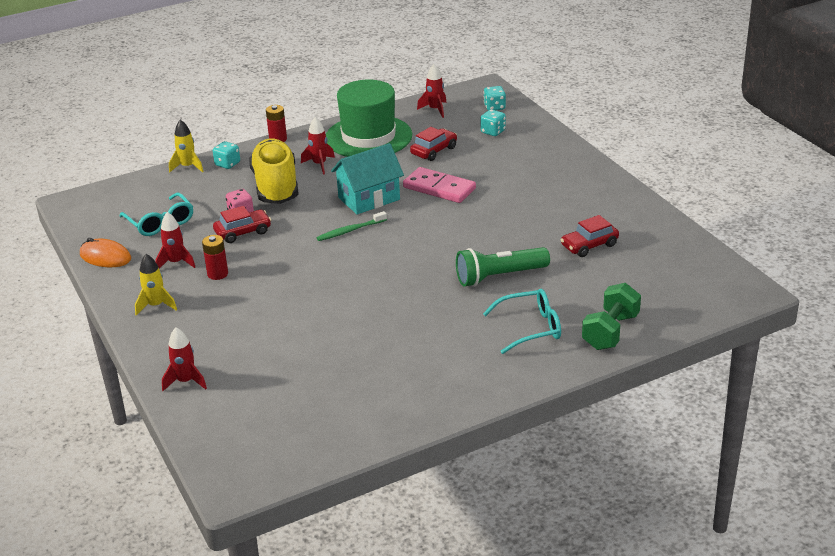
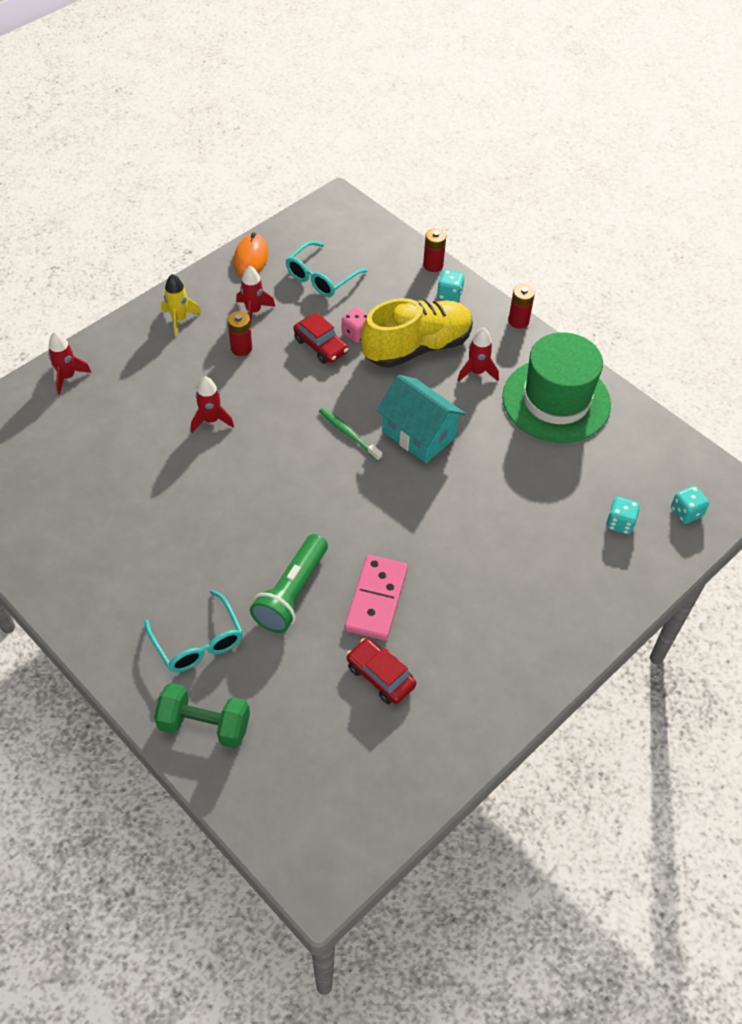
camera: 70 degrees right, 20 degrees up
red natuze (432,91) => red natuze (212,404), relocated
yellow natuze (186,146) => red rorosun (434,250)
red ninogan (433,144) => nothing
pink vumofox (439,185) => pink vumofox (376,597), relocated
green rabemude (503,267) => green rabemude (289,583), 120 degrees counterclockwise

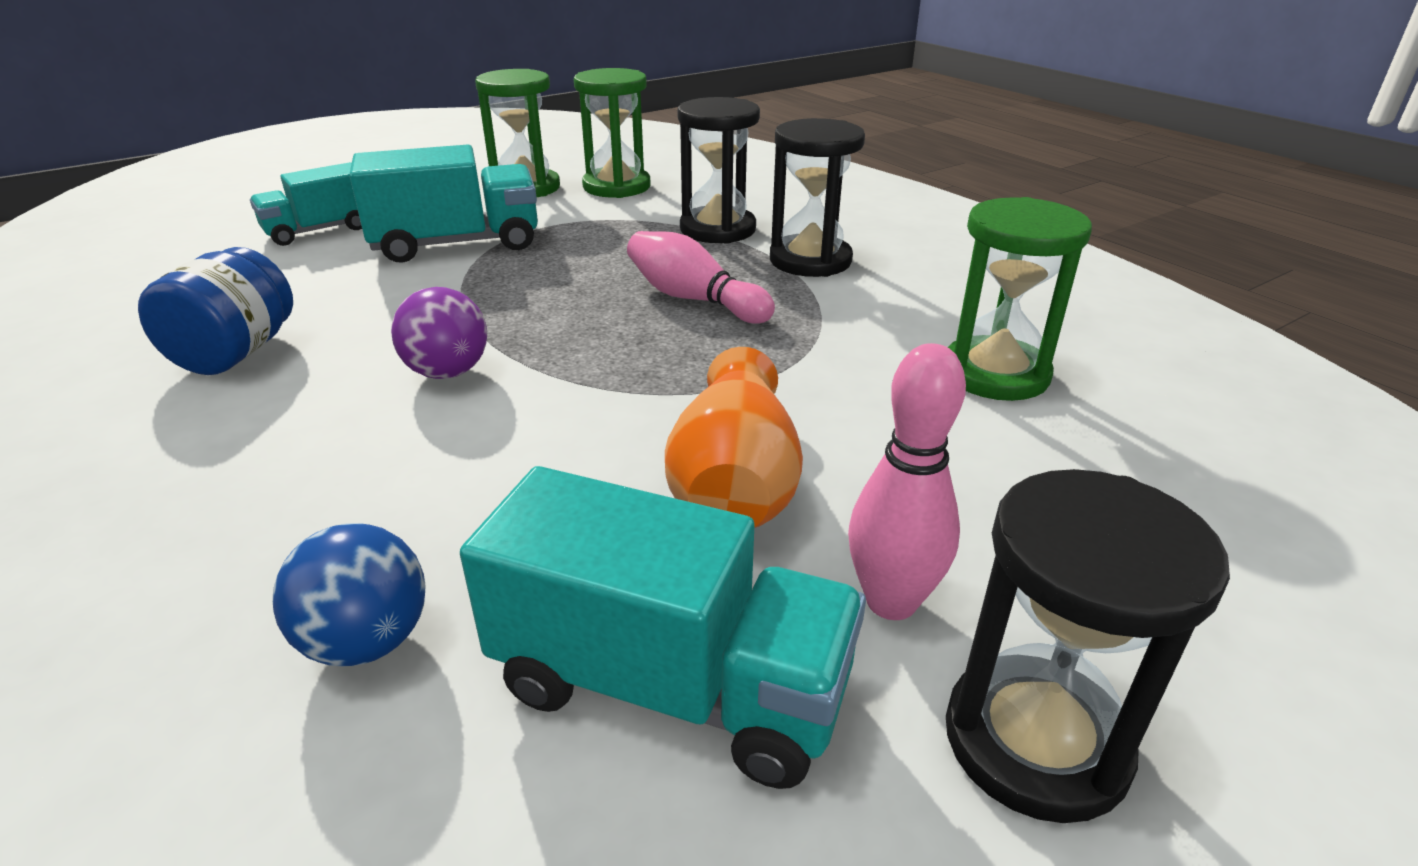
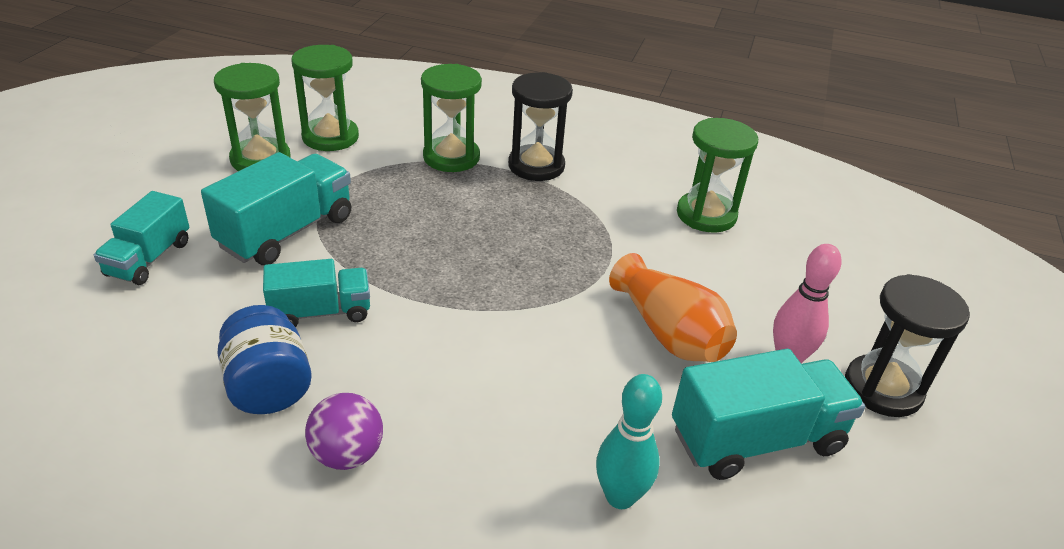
camera: 40 degrees left, 5 degrees up
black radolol (718,170) => green radolol (451,118)
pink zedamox (701,277) => nothing
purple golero (439,333) => purple golero (344,431), relocated
blue golero (349,595) => turquoise zedamox (629,441)
nothing => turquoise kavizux (316,293)

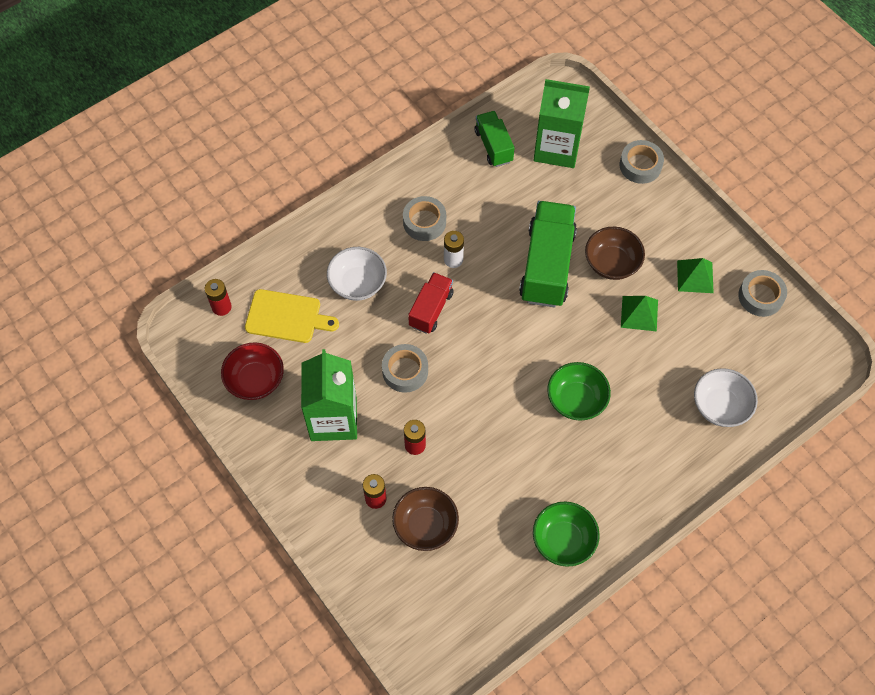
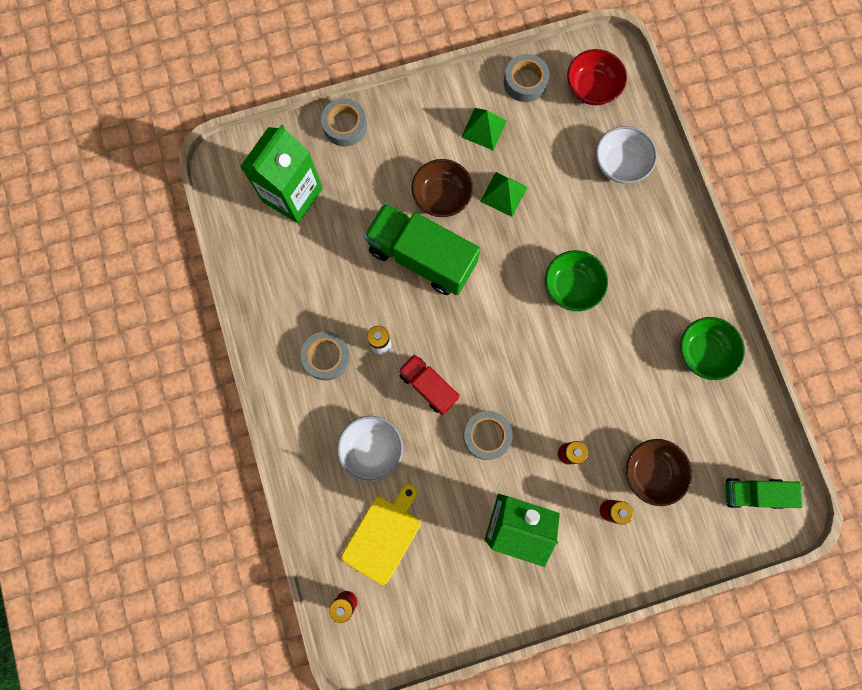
camera: 70 degrees left, 15 degrees up
green kavizux (495,139) => green kavizux (764,493), relocated
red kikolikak (252,371) => red kikolikak (597,77), relocated

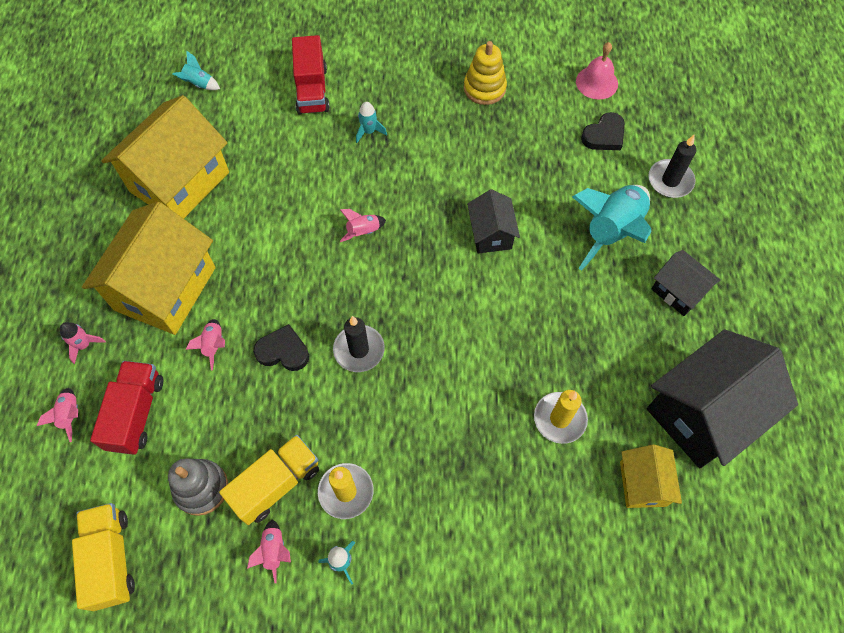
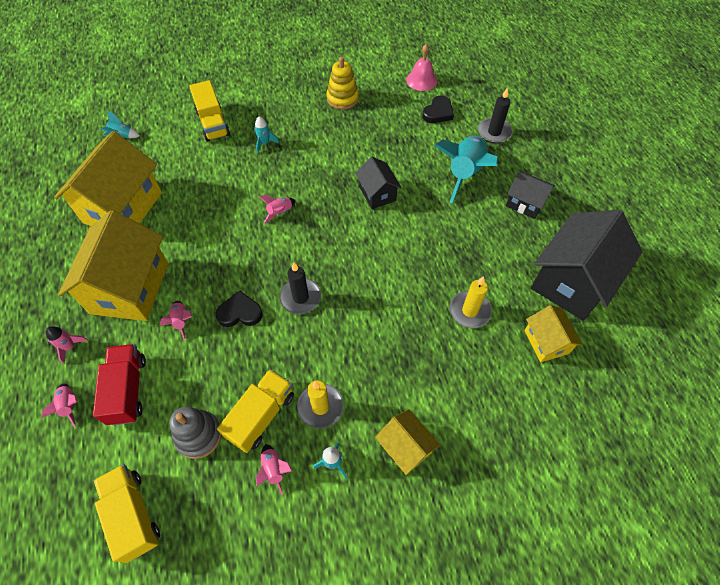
camera: 15 degrees left, 5 degrees down
red kavizux (311,75) => yellow kavizux (209,111)
nothing => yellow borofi (407,442)

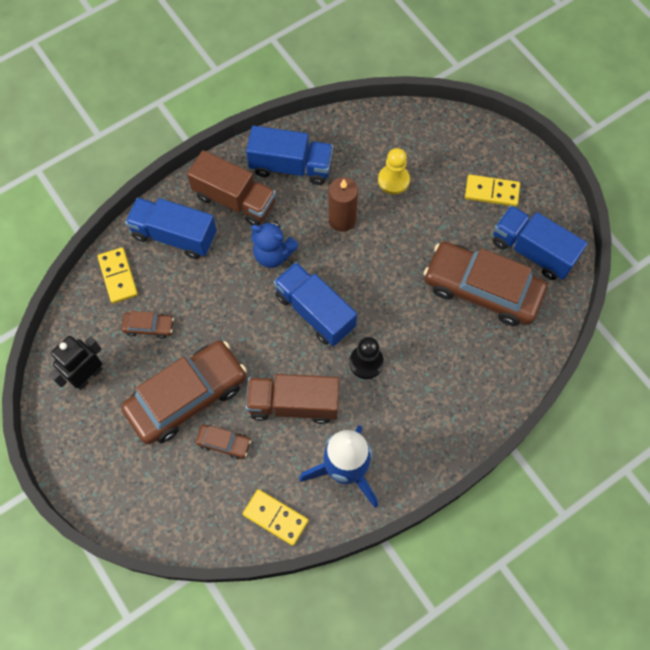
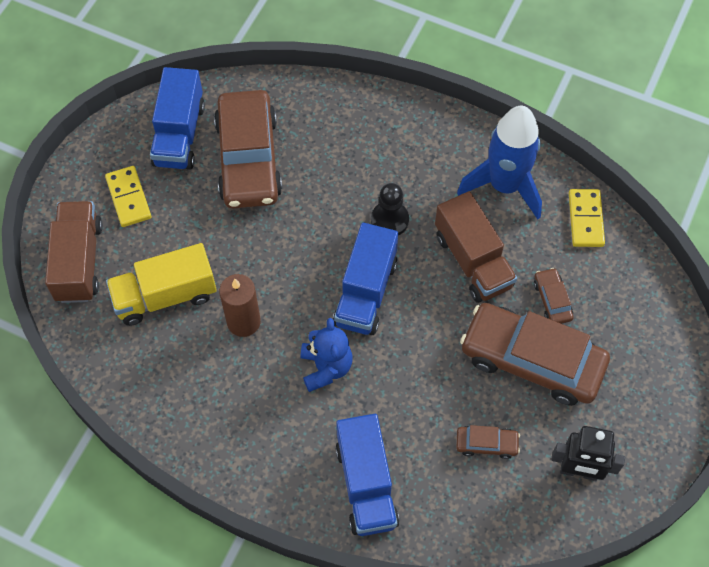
camera: 120 degrees left, 5 degrees down
blue kavizux (289,155) => nothing
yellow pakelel (394,171) => yellow kavizux (161,284)
brown kavizux (231,188) => brown kavizux (74,252), relocated
yellow vumofox (118,275) => nothing
brown ninogan (147,324) => brown ninogan (488,442), 120 degrees clockwise

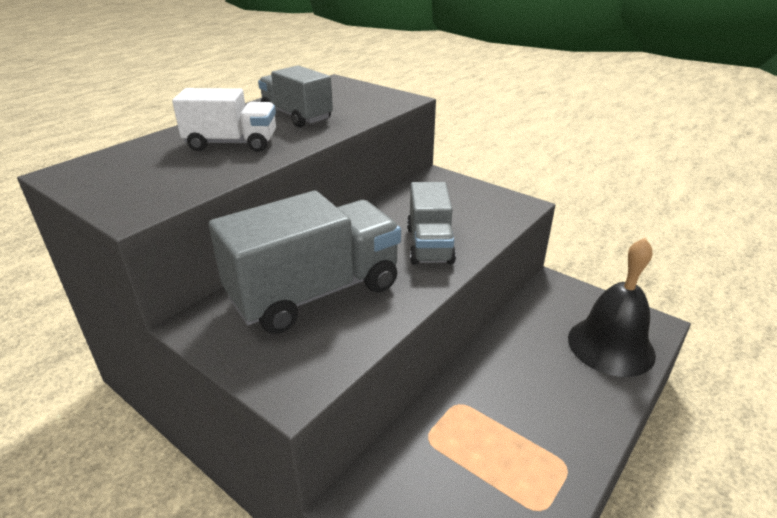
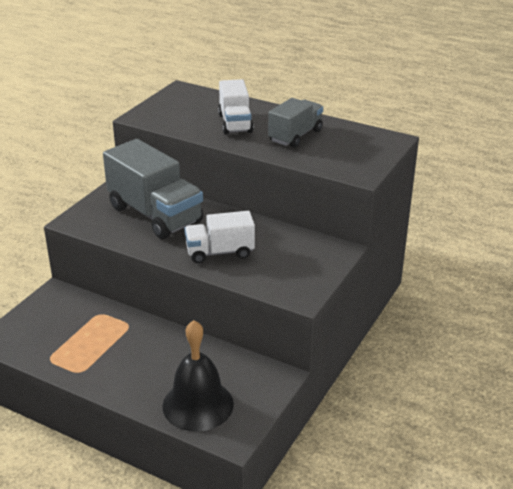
camera: 80 degrees right, 0 degrees up
grey kavizux (431,223) => white kavizux (219,237)

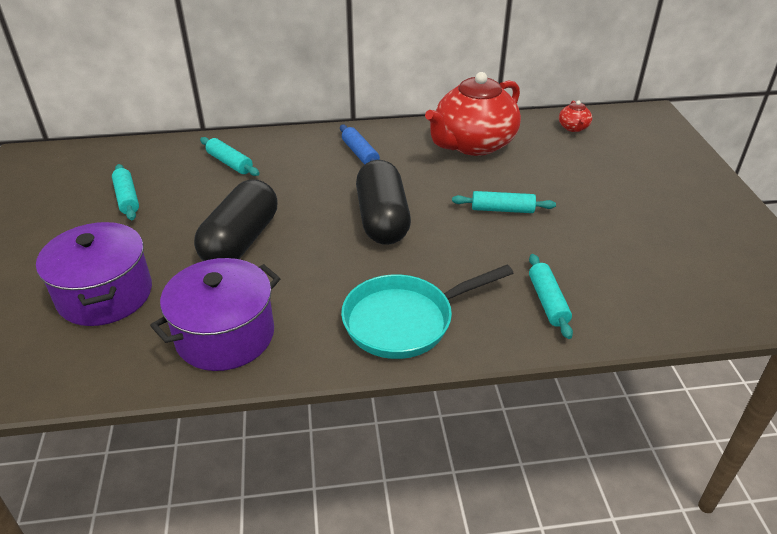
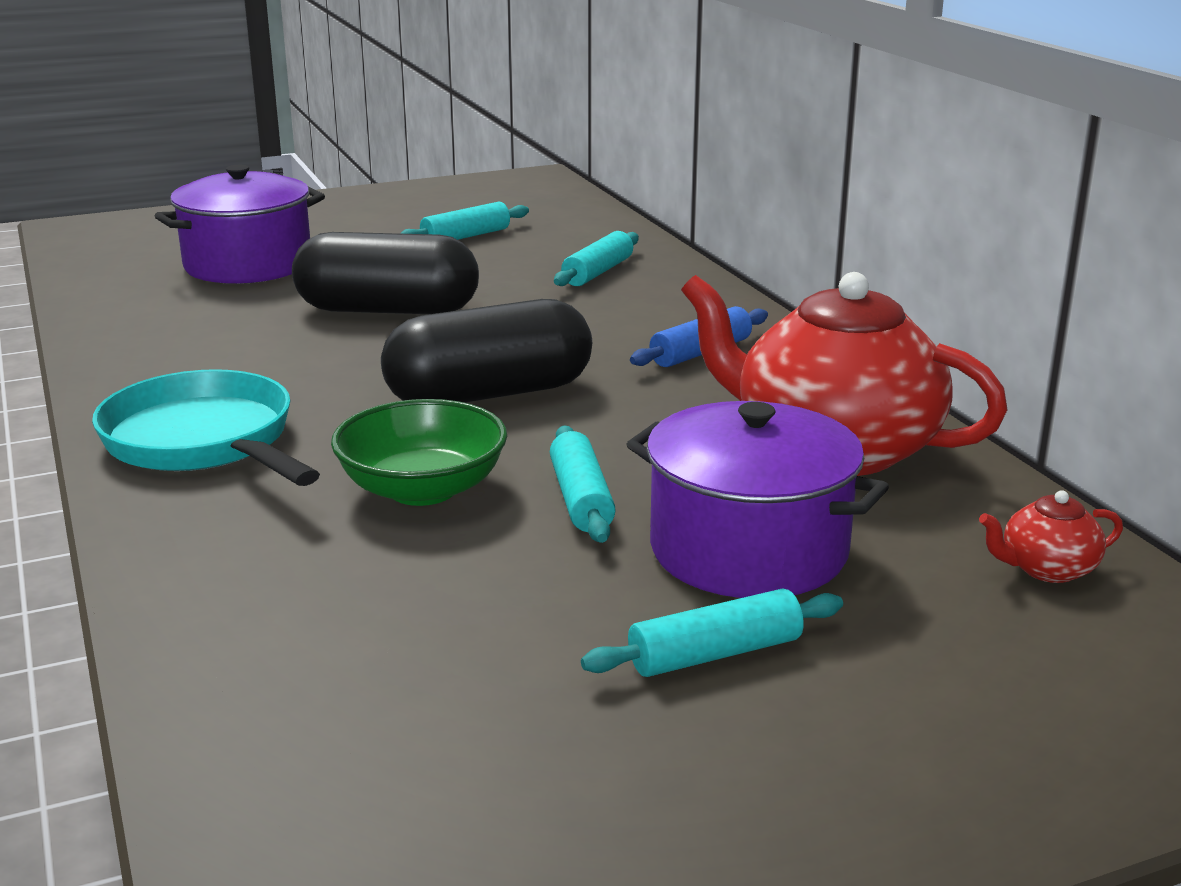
camera: 75 degrees right, 15 degrees down
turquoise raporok (551,296) => turquoise raporok (712,632), relocated
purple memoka (215,314) => purple memoka (757,499), relocated
nothing => green kikolikak (419,452)

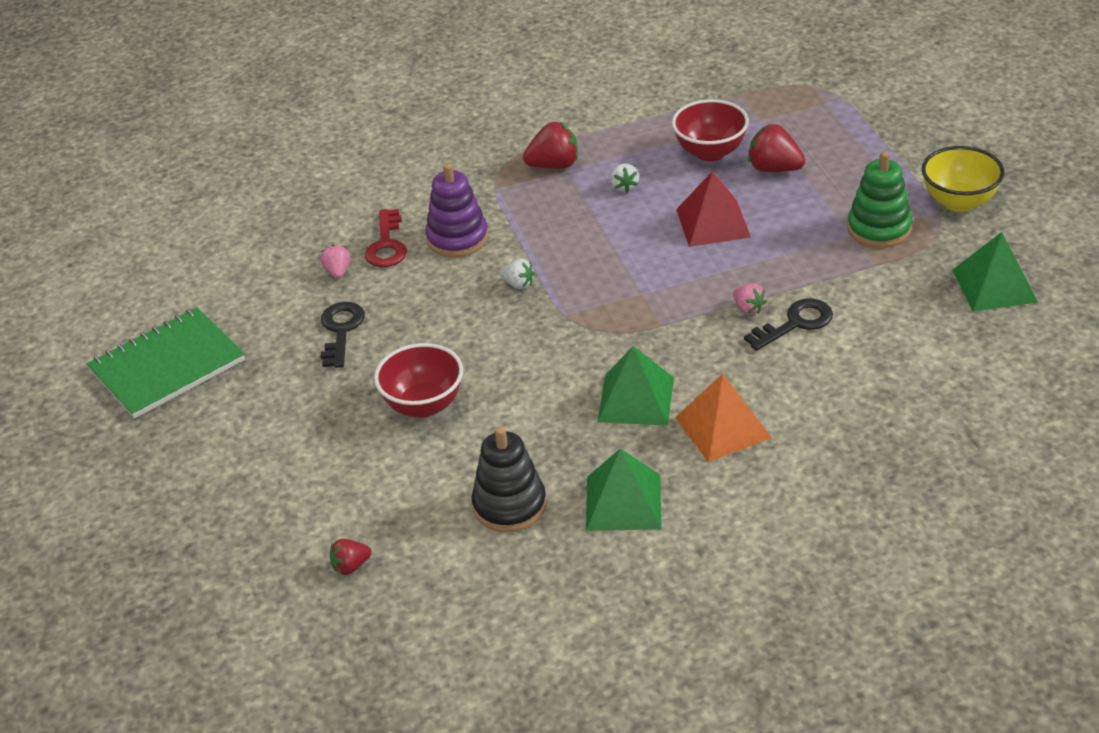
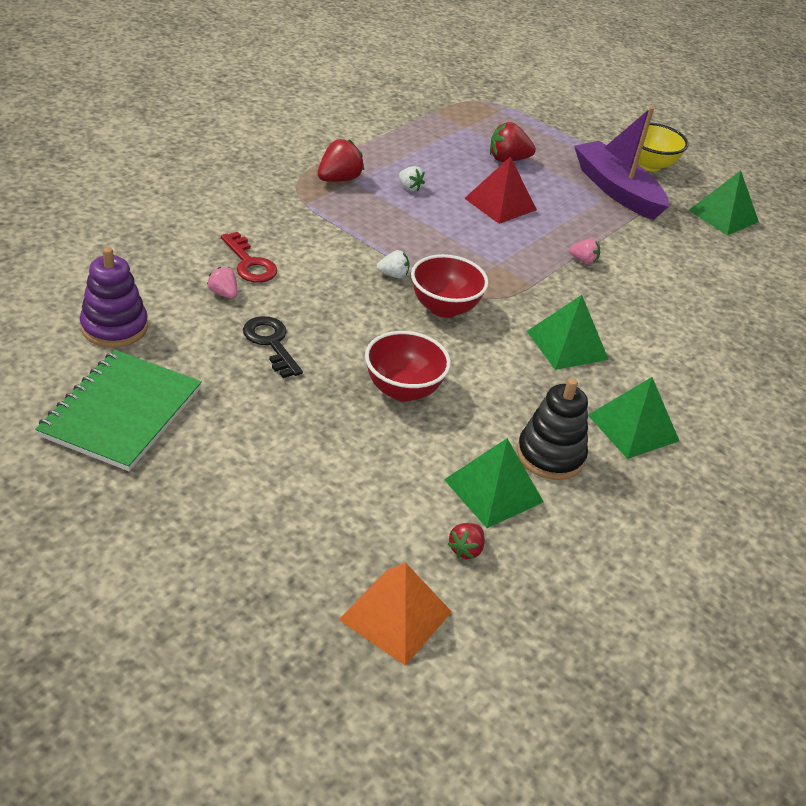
camera: 40 degrees left, 0 degrees up
red kikolikak (710,130) => red kikolikak (450,286), relocated
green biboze (880,199) => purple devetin (621,163)
purple biboze (456,210) => purple biboze (114,297), relocated
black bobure (788,324) => nothing
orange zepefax (723,418) => orange zepefax (395,614), relocated
nothing => green zepefax (494,483)

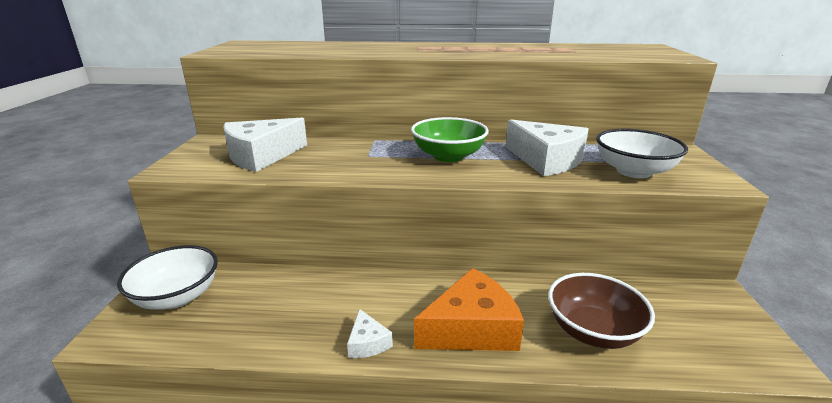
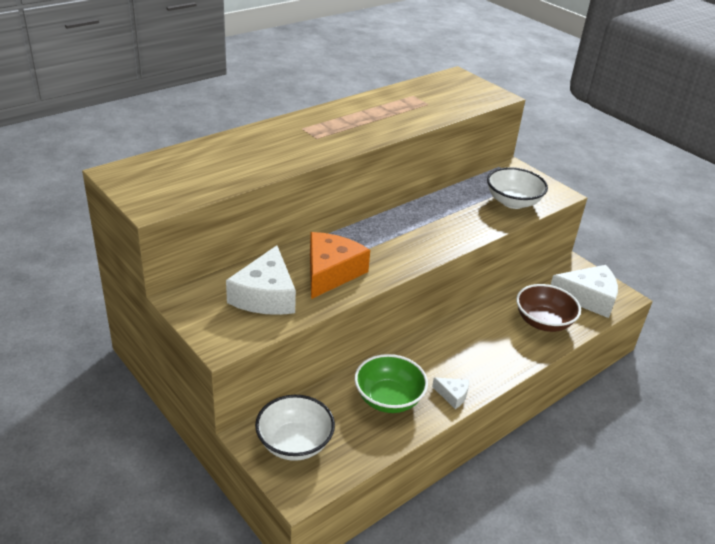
camera: 45 degrees left, 10 degrees up
green kikolikak (450,139) => green kikolikak (391,383), relocated
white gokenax (547,147) => white gokenax (584,291), relocated
orange gokenax (469,309) => orange gokenax (340,265), relocated

